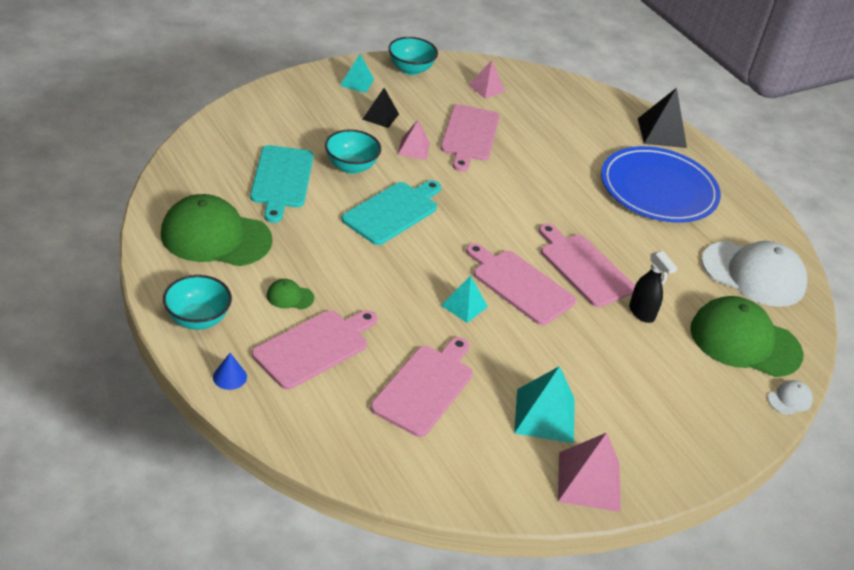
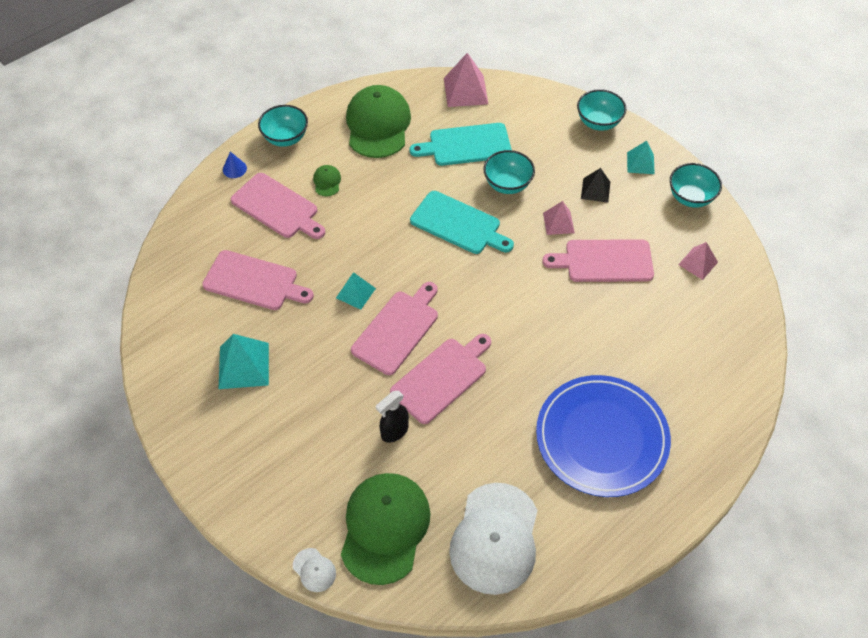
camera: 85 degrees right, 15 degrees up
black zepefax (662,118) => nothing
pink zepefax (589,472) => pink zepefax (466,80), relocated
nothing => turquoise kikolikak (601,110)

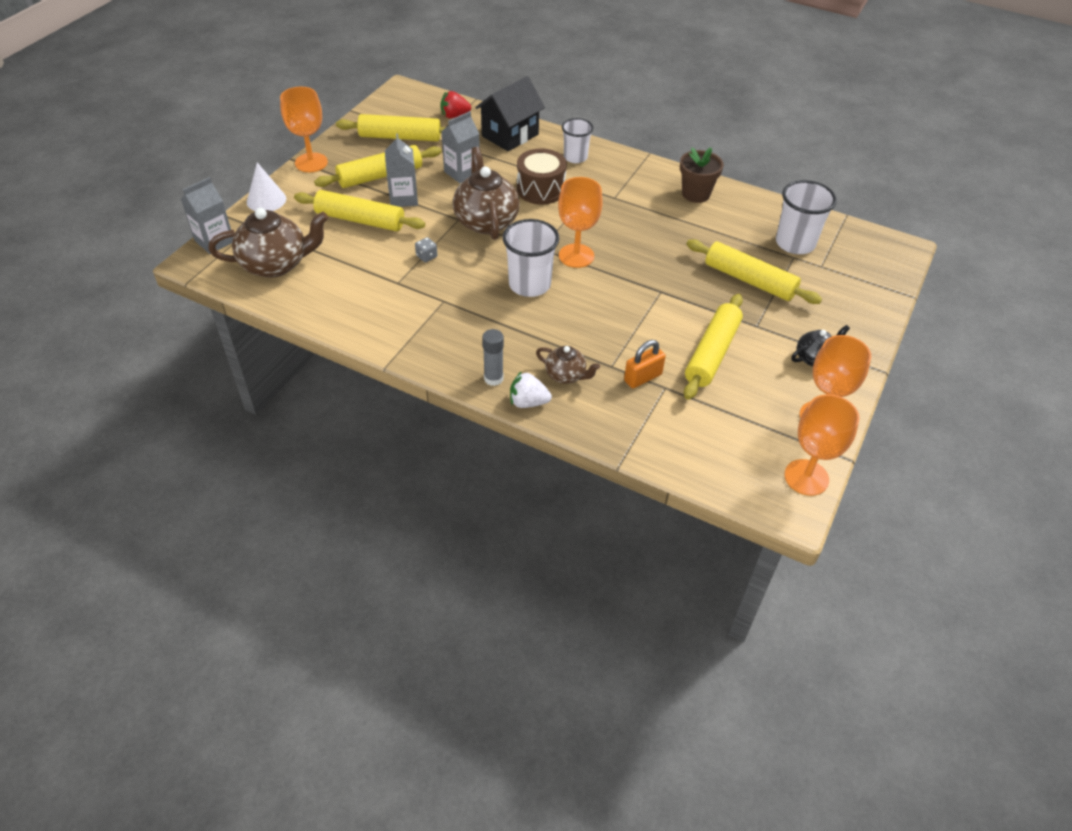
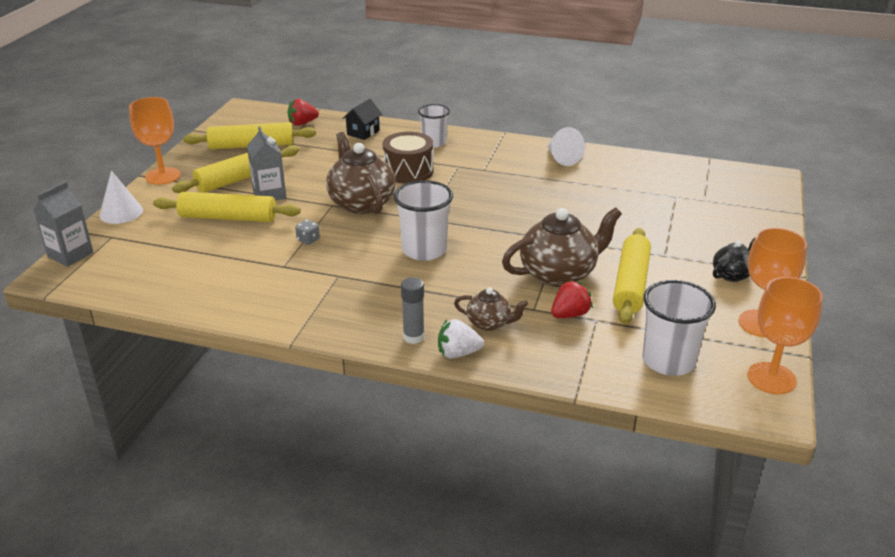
camera: 10 degrees left, 15 degrees down
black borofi (510,113) => black borofi (362,119), x0.58
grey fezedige (460,147) => nothing
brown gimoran (702,175) => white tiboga (566,146)
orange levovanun (580,222) => nothing
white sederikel (806,217) => white sederikel (679,328), relocated
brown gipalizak (268,243) => brown gipalizak (562,247), relocated
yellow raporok (754,271) => nothing
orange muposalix (645,364) => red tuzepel (572,299)

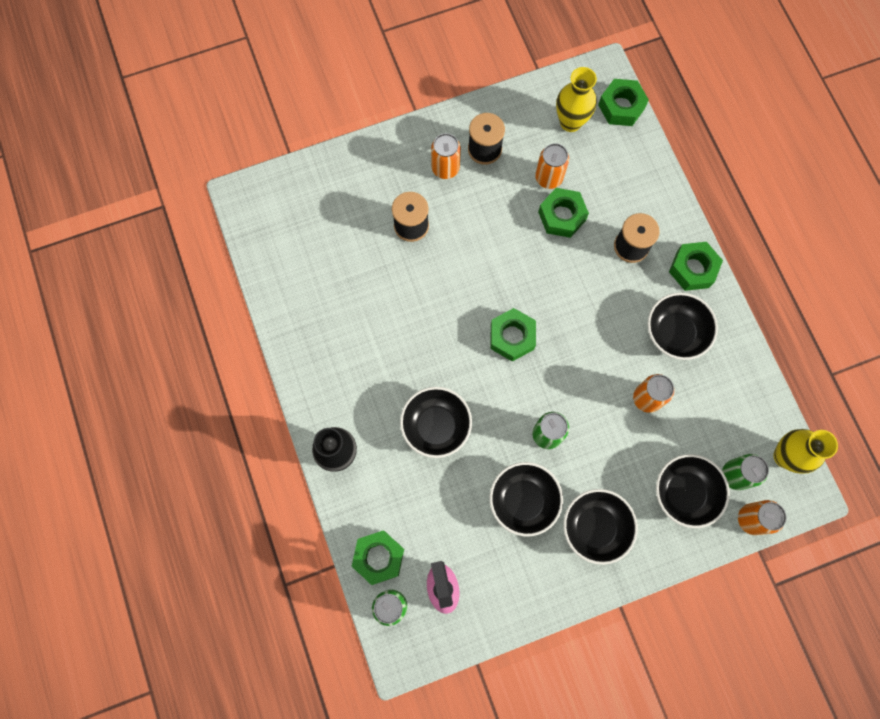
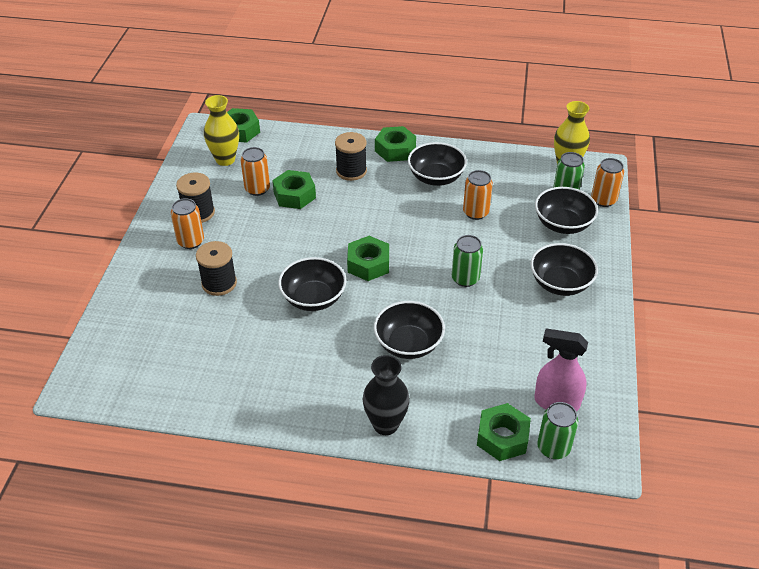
camera: 60 degrees left, 30 degrees down
black kikolikak (526,499) => black kikolikak (312,284), relocated

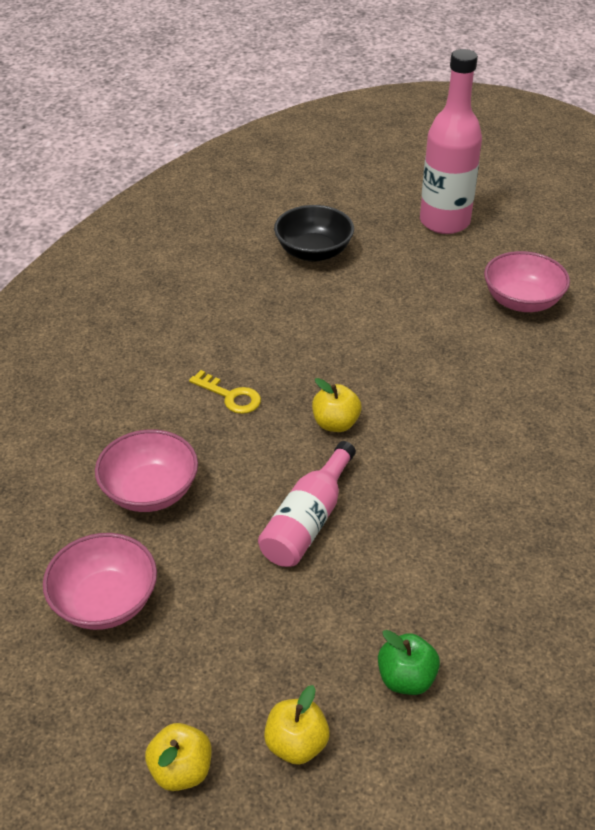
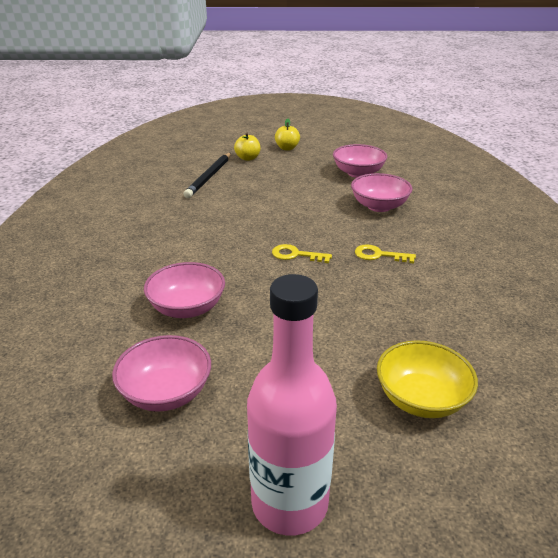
camera: 160 degrees right, 10 degrees down
black kikolikak (314,233) => yellow kikolikak (427,379)
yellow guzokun (337,405) => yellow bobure (302,253)
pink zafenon (307,504) => nothing
green guzokun (409,662) => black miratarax (207,175)
nothing => pink kikolikak (184,290)

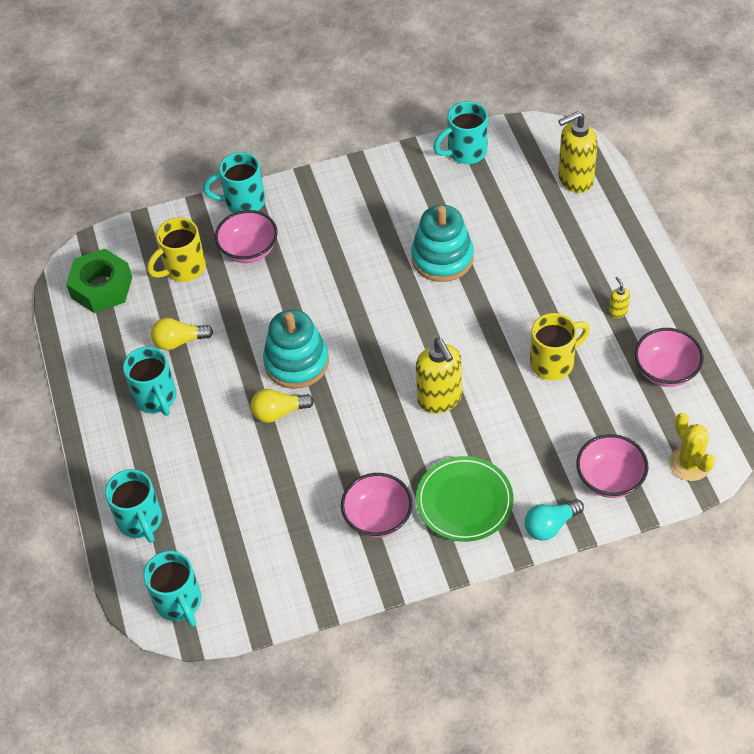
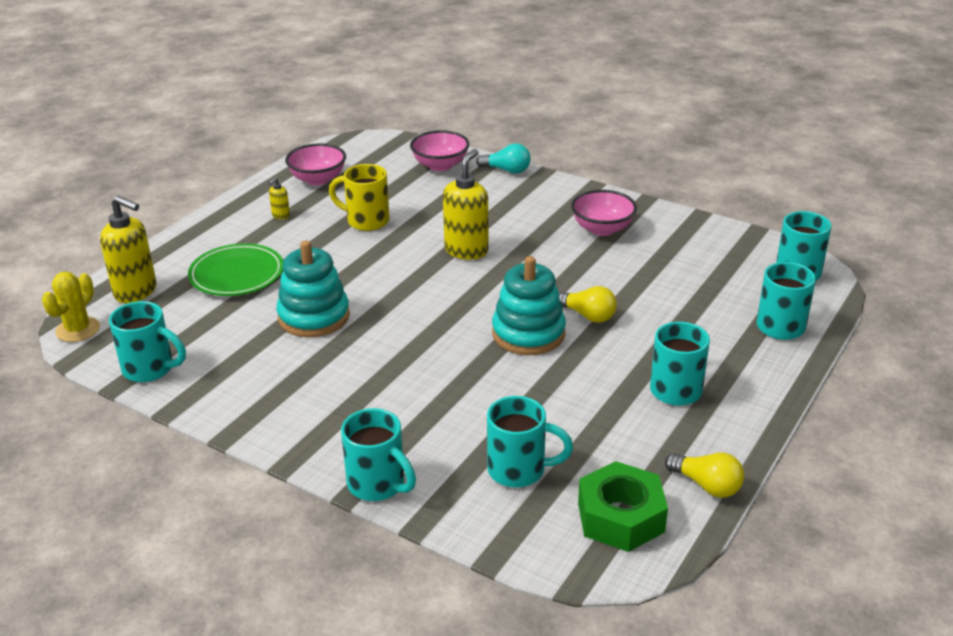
camera: 135 degrees left, 20 degrees down
pink kikolikak (246,236) => nothing
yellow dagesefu (176,249) => turquoise dagesefu (530,441)
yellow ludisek (182,334) => yellow ludisek (704,475), relocated
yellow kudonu (692,447) => yellow kudonu (71,307), relocated
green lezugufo (464,499) => green lezugufo (235,269), relocated

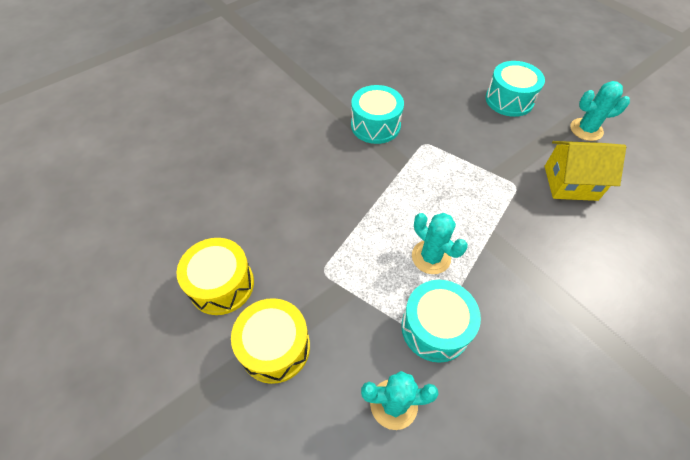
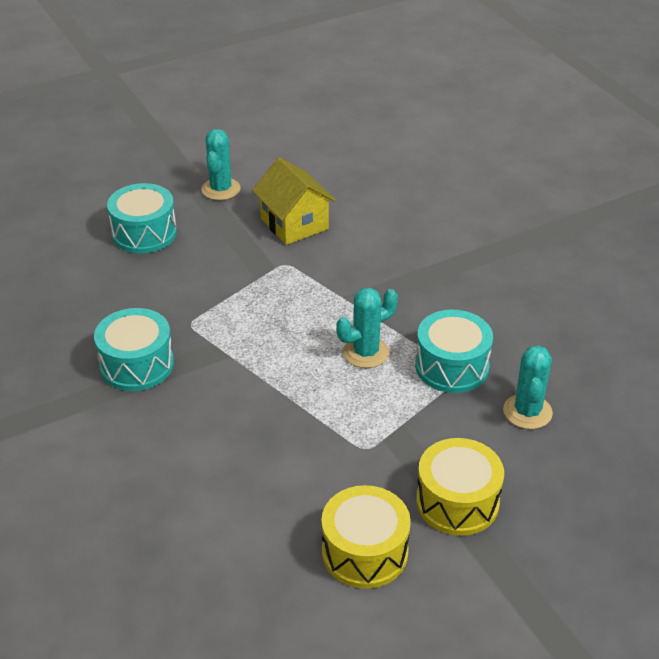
camera: 80 degrees left, 15 degrees down
yellow borofi (585,171) => yellow borofi (294,201), 45 degrees counterclockwise

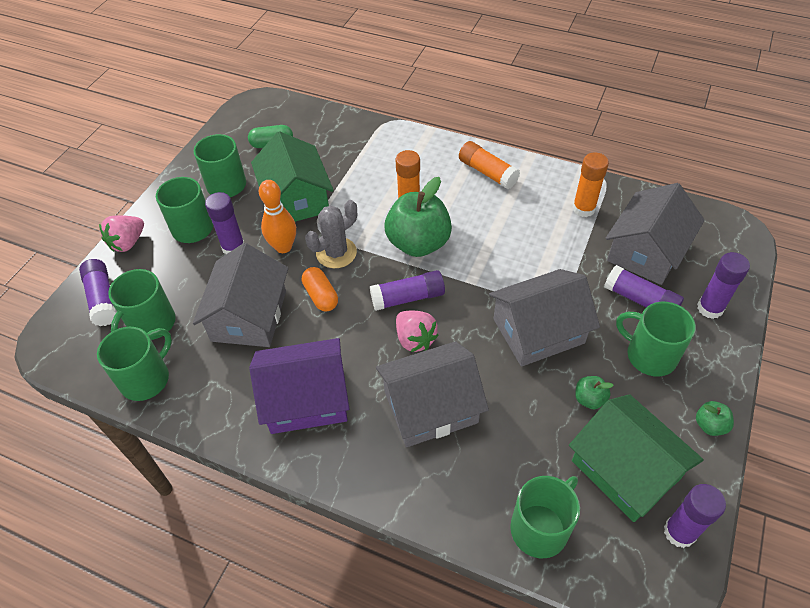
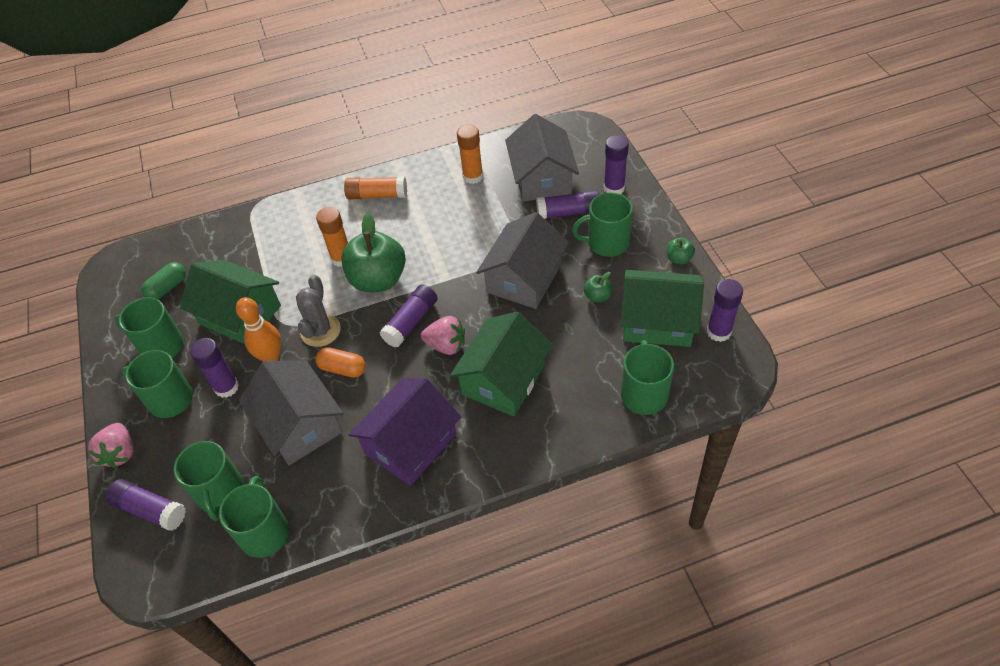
camera: 40 degrees left, 0 degrees up
grey borofi (432,394) => green borofi (501,364)

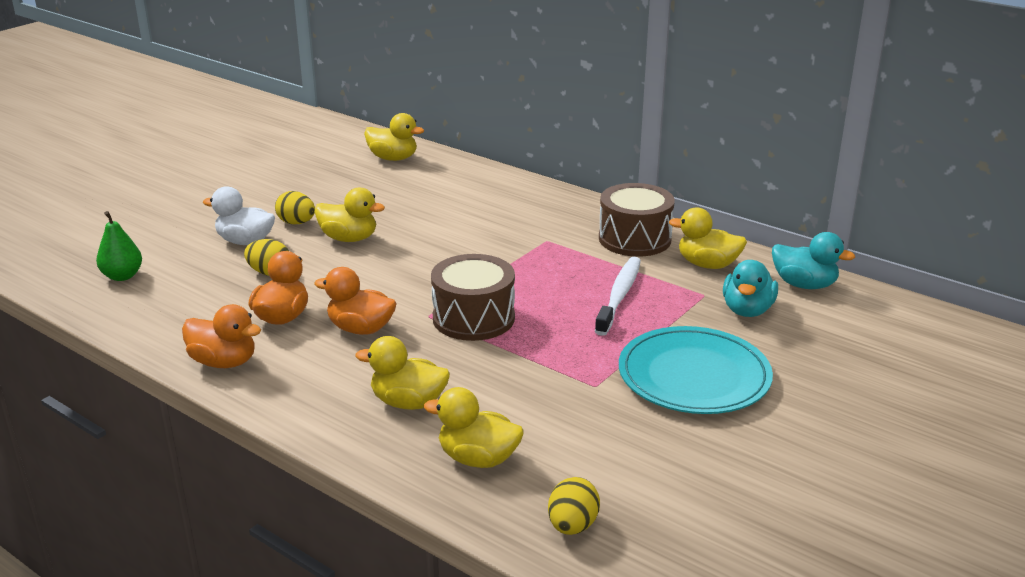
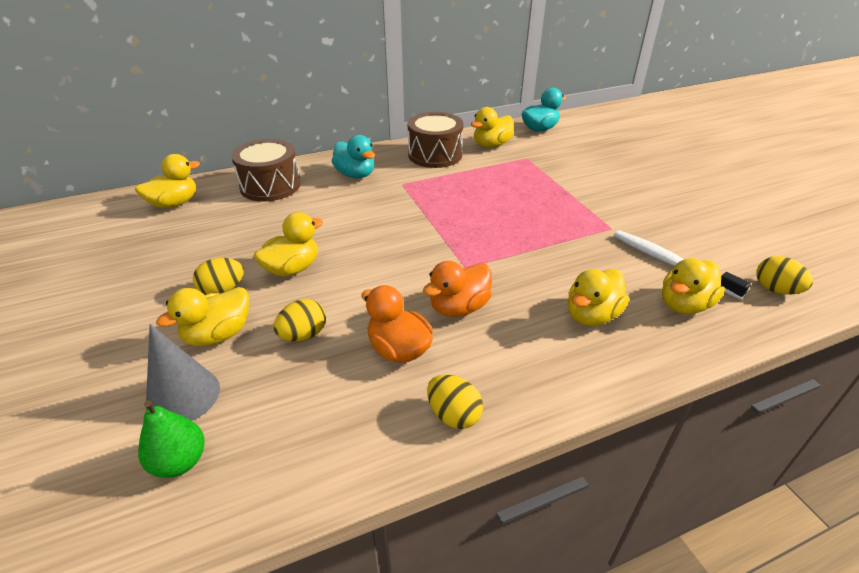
camera: 60 degrees left, 10 degrees up
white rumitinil (239,215) => yellow rumitinil (202,317)
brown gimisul (473,297) => brown gimisul (266,170), relocated
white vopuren (618,296) => white vopuren (682,264), relocated
turquoise rumitinil (750,288) => turquoise rumitinil (353,156), relocated
orange rumitinil (221,336) => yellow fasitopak (455,401)
turquoise lezugufo (696,370) => nothing
nothing => grey tiboga (183,372)

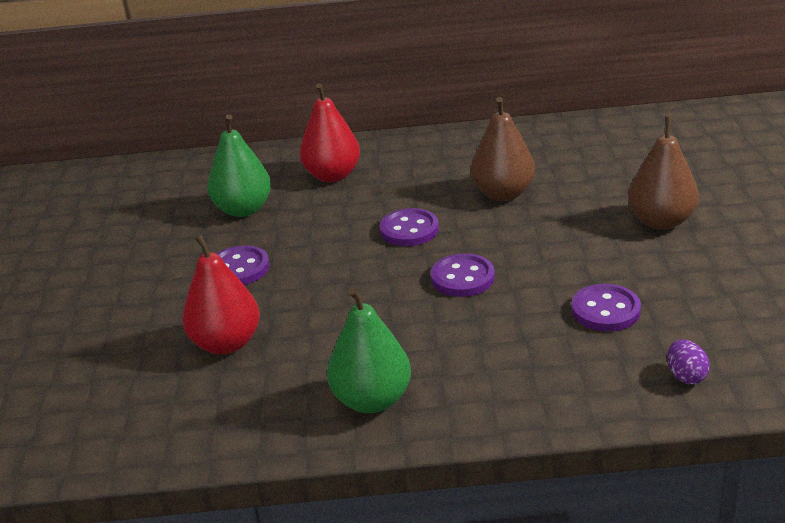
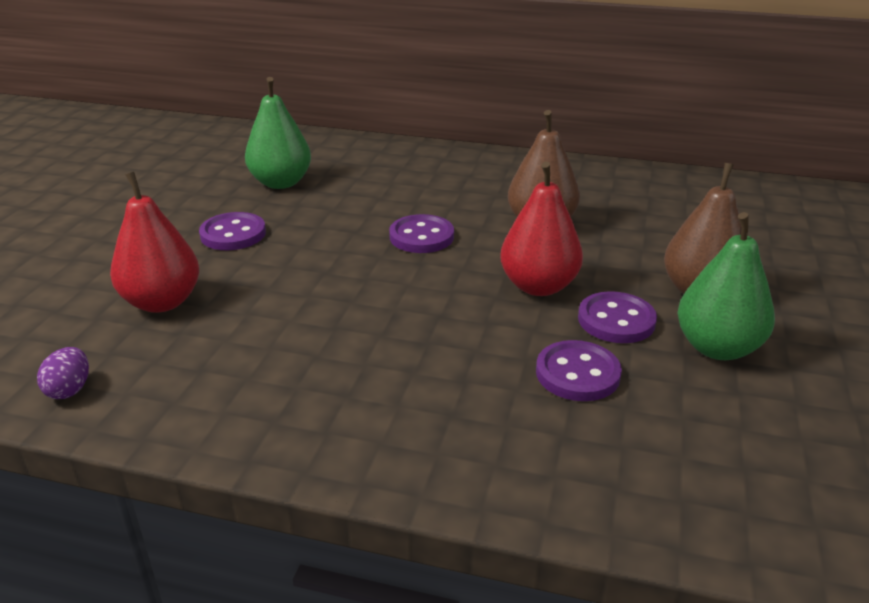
camera: 15 degrees right, 0 degrees up
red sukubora (329,132) => red sukubora (541,229), relocated
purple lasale (463,275) => purple lasale (617,317), relocated
green sukubora (369,350) => green sukubora (726,286), relocated
purple fasitopak (688,362) => purple fasitopak (63,373), relocated

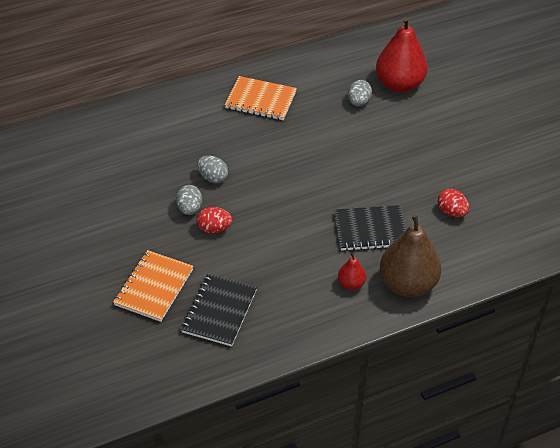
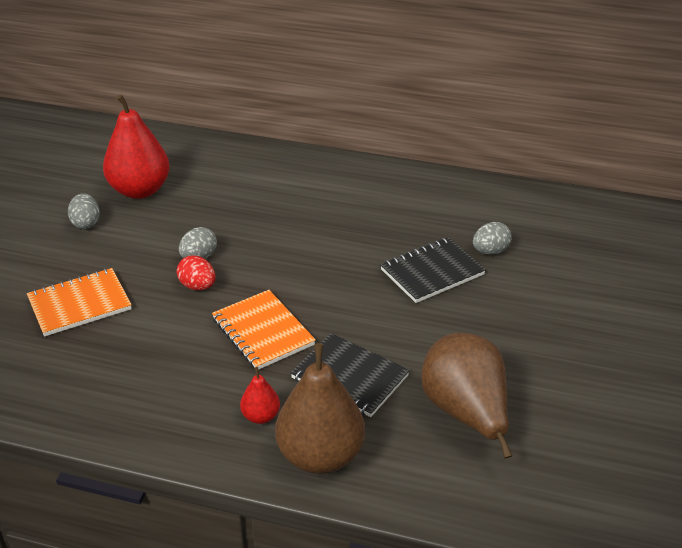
camera: 40 degrees right, 10 degrees down
red sukubora (402,55) => red sukubora (136,146), relocated
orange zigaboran (261,98) => orange zigaboran (264,330), relocated
grey fasitopak (212,169) => grey fasitopak (84,211), relocated
red fasitopak (453,203) => brown sukubora (466,395)
black zigaboran (219,310) => black zigaboran (433,270), relocated

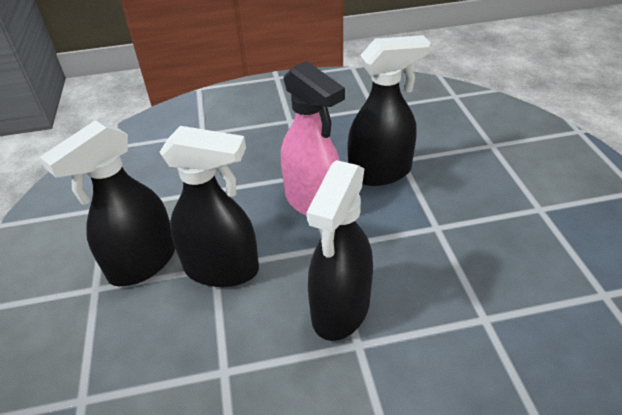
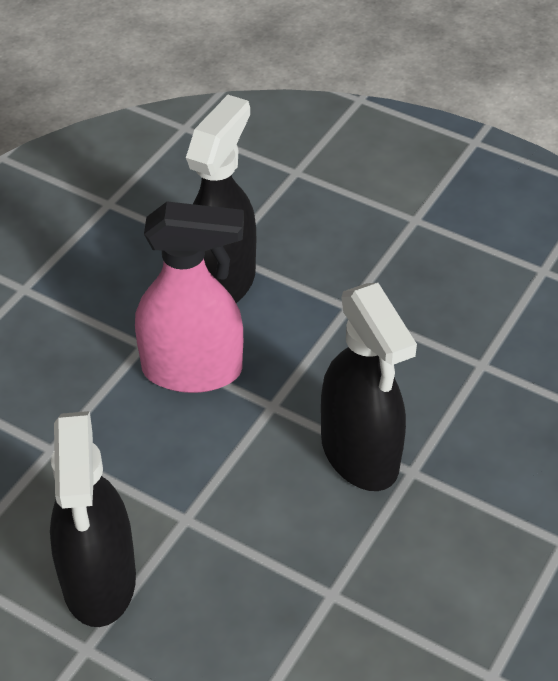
camera: 50 degrees left, 5 degrees up
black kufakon (209,206) => nothing

